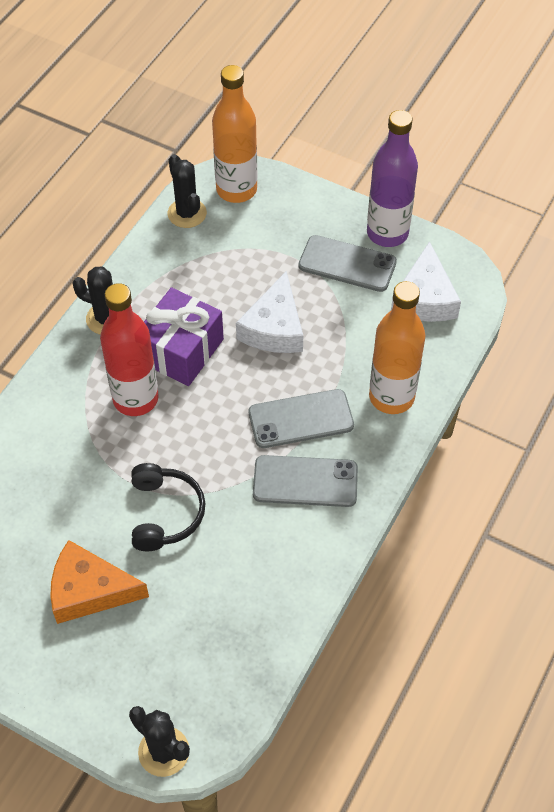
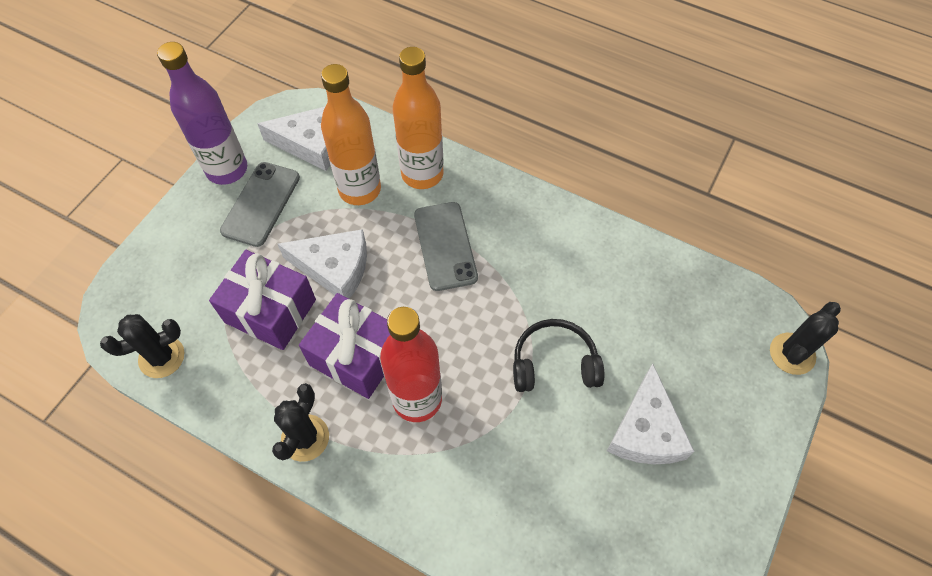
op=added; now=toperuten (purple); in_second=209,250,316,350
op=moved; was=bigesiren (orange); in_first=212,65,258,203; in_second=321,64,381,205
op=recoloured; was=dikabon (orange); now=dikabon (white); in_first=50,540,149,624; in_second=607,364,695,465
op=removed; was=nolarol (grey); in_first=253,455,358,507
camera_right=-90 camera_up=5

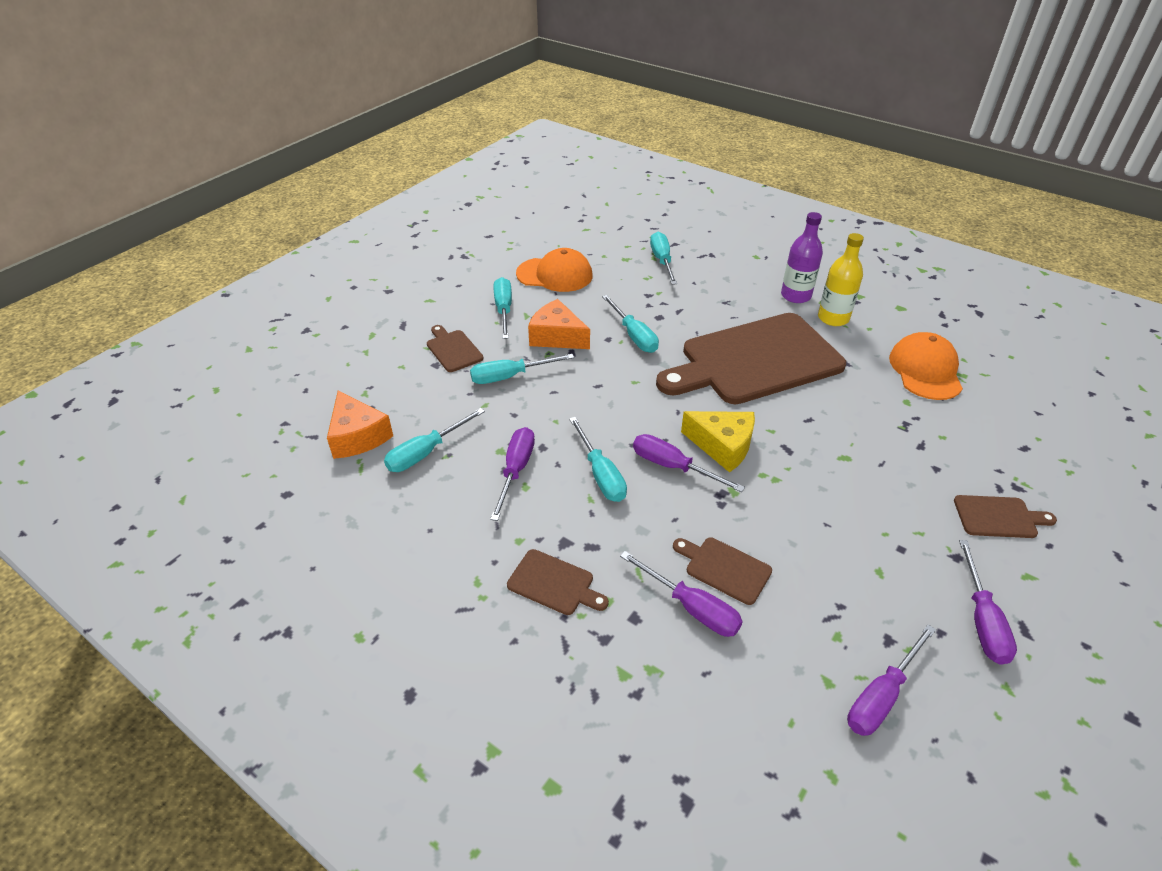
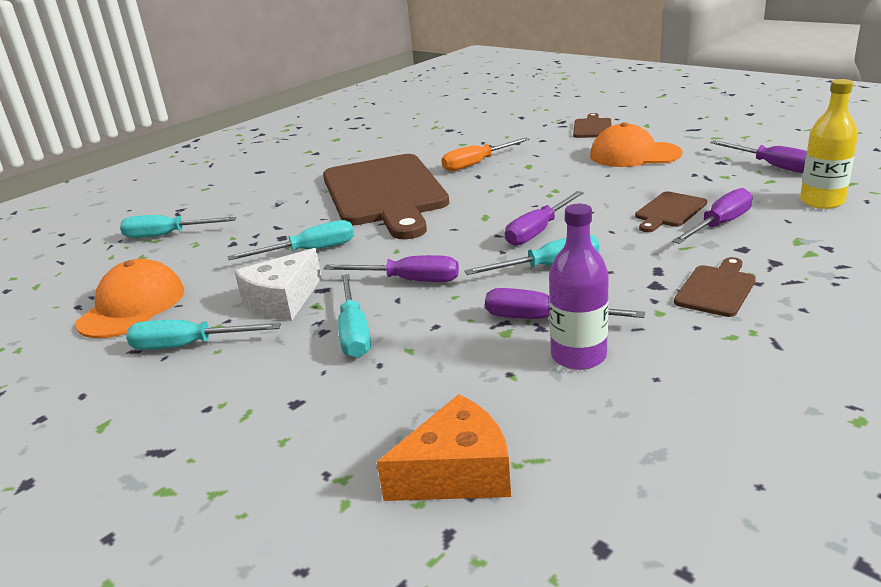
op=recoloured; was=dikabon (orange); now=dikabon (white); in_first=528,299,590,349; in_second=234,248,322,321
op=moved; was=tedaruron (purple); in_first=959,540,1017,665; in_second=323,255,459,282
op=added; now=tedaruron (orange); in_second=441,138,530,171
op=moved; was=bigesiren (purple); in_first=781,212,823,303; in_second=549,204,609,370
op=moved; was=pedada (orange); in_first=889,332,963,400; in_second=590,122,682,167
op=moved; was=bigesiren (yellow); in_first=818,233,864,326; in_second=800,79,858,209
op=removed; was=tedaruron (turquoise); in_first=384,408,485,472
op=removed; was=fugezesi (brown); in_first=427,325,483,372
op=removed; was=dikabon (yellow); in_first=681,411,755,473
camera_right=-80 camera_up=-15

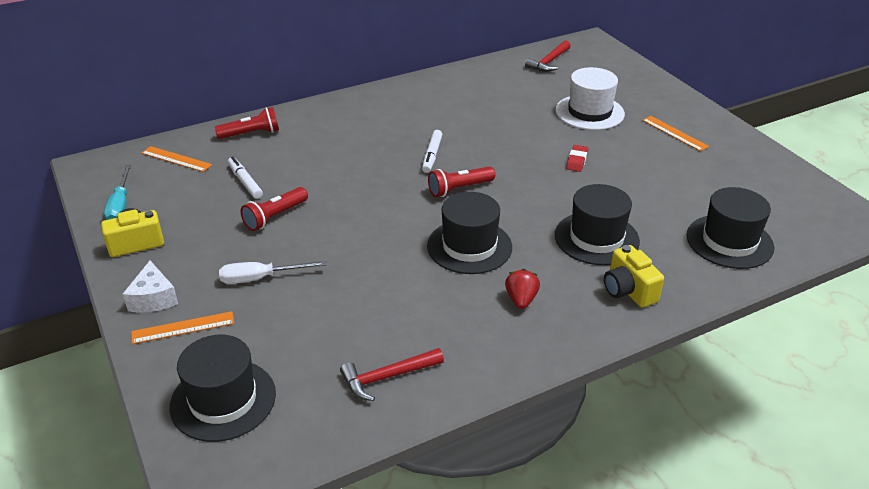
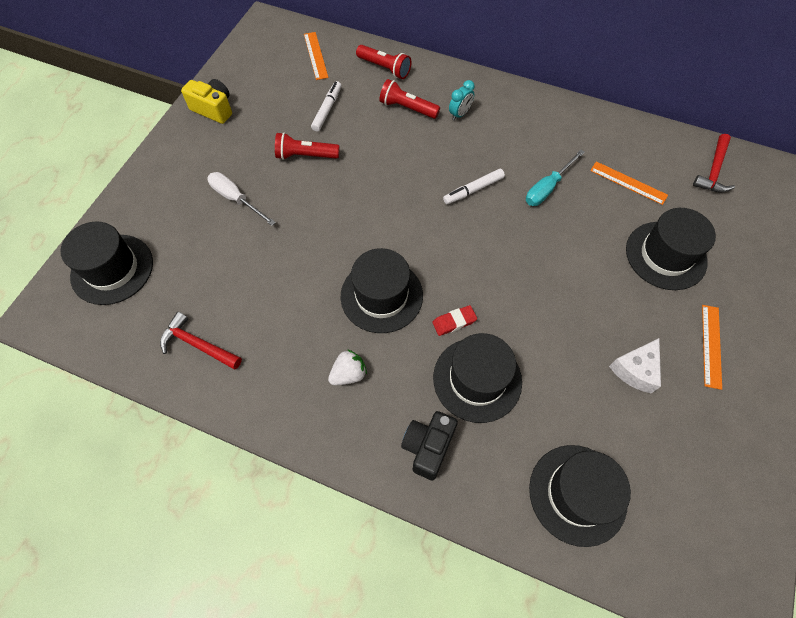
op=recoloured; was=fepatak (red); now=fepatak (white); in_first=505,269,540,309; in_second=328,349,367,385
op=moved; was=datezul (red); in_first=428,166,495,197; in_second=379,79,440,119
op=recoloured; was=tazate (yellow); now=tazate (black); in_first=604,245,664,308; in_second=401,411,458,480
op=moved; was=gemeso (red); in_first=566,145,588,172; in_second=432,305,477,336
op=added; now=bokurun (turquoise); in_second=449,80,475,120
op=moved; was=tedaruron (turquoise); in_first=104,164,131,220; in_second=526,149,585,206
op=moved; was=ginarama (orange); in_first=131,311,234,344; in_second=590,161,668,205
op=moved; was=dikabon (white); in_first=123,261,178,313; in_second=609,338,661,393
op=recoloured; was=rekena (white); now=rekena (black); in_first=556,67,625,130; in_second=626,208,716,290
op=turned; was=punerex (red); in_first=525,40,571,72; in_second=693,134,735,193; clockwise=-60
camera_right=50 camera_up=25

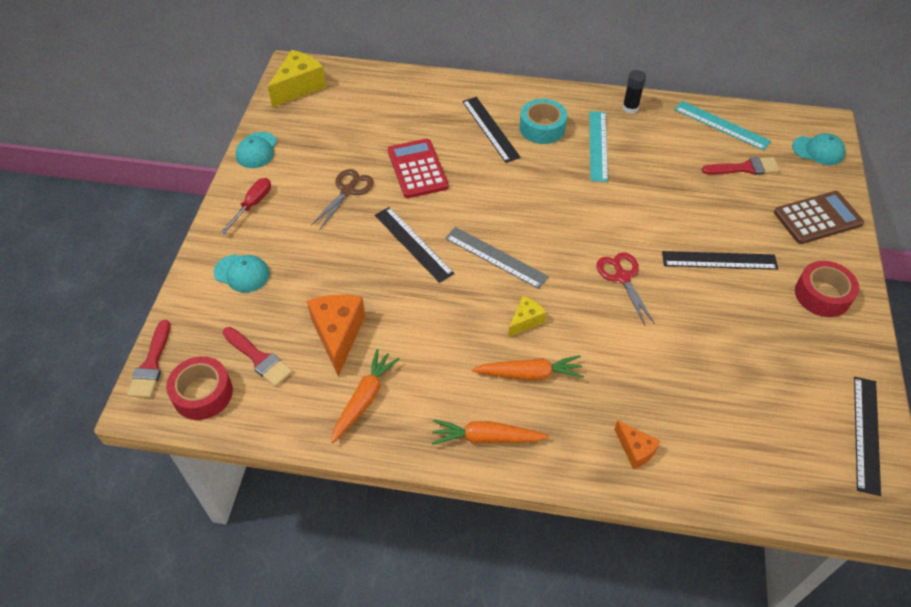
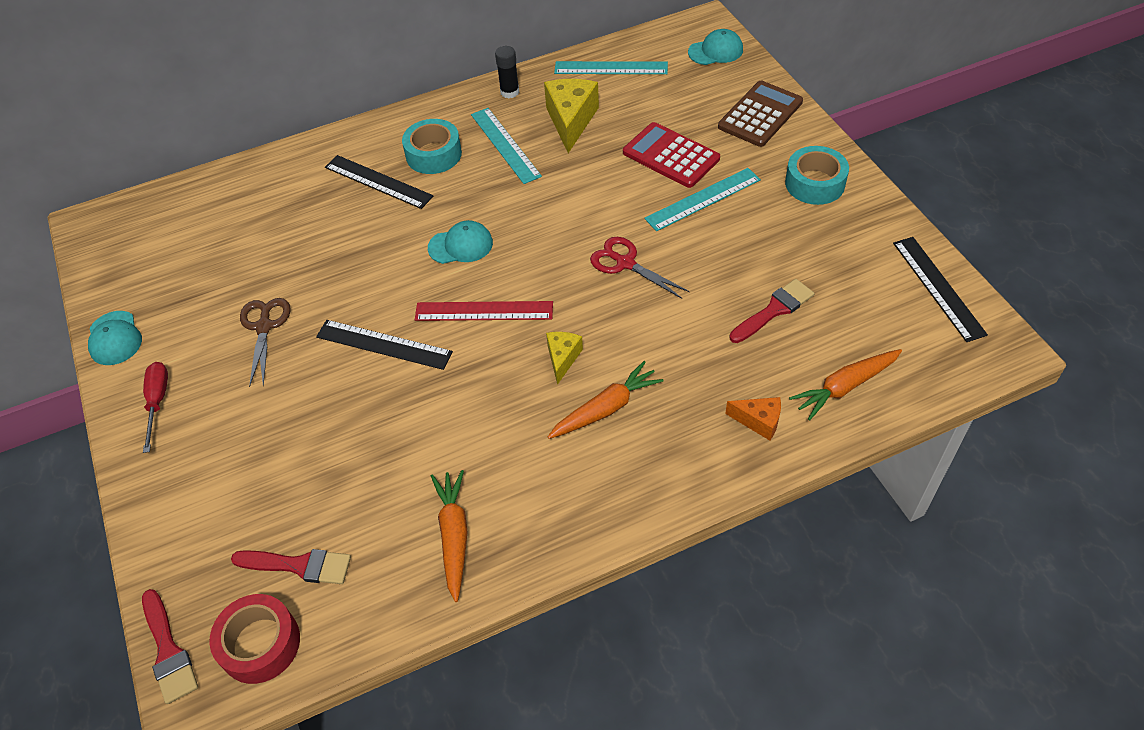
op=recoloured; was=ginarama (grey); now=ginarama (red); in_first=445,227,549,289; in_second=415,301,553,321
op=moved; was=pedada (turquoise); in_first=214,254,270,293; in_second=428,220,493,264
op=moved; was=dikabon (yellow); in_first=267,50,326,107; in_second=544,79,599,153
op=moved; was=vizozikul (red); in_first=388,139,449,198; in_second=623,122,720,188
op=recoloured; was=ginarama (black); now=ginarama (turquoise); in_first=662,251,778,270; in_second=644,168,761,231
op=moved; was=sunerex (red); in_first=702,157,780,175; in_second=729,279,814,343
op=recoloured; was=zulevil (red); now=zulevil (turquoise); in_first=795,261,859,317; in_second=785,146,849,205
op=moved; was=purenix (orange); in_first=432,419,549,445; in_second=789,349,902,421
op=removed; was=dikabon (orange); in_first=307,294,365,377
camera_right=-30 camera_up=0

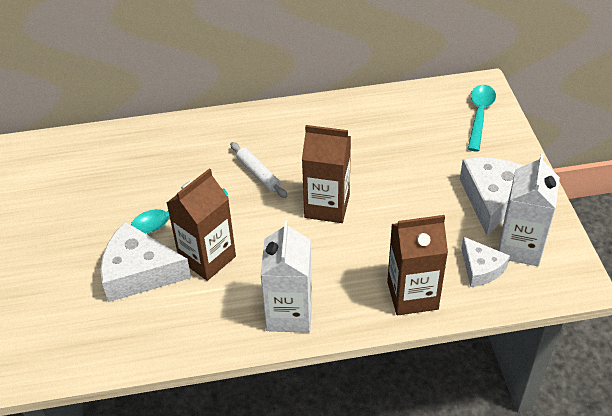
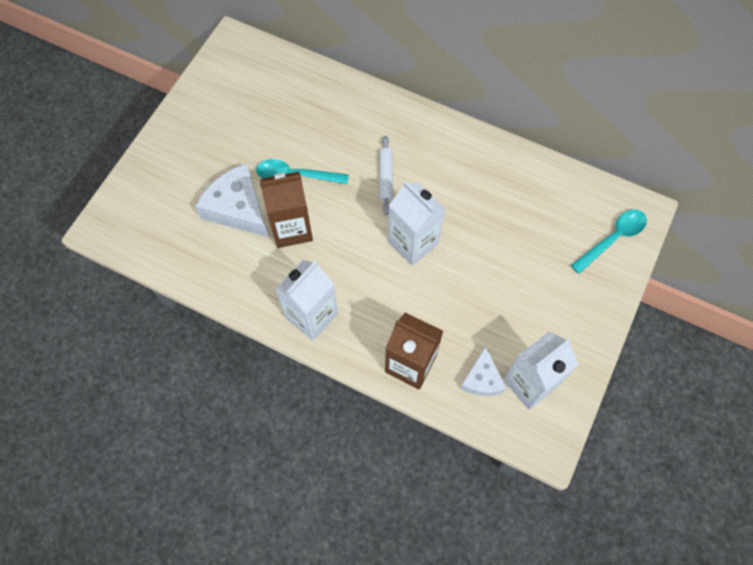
op=recoloured; was=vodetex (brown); now=vodetex (white); in_first=302,125,351,223; in_second=388,181,445,266
op=removed; was=dikabon (white); in_first=460,158,524,236
camera_right=35 camera_up=20

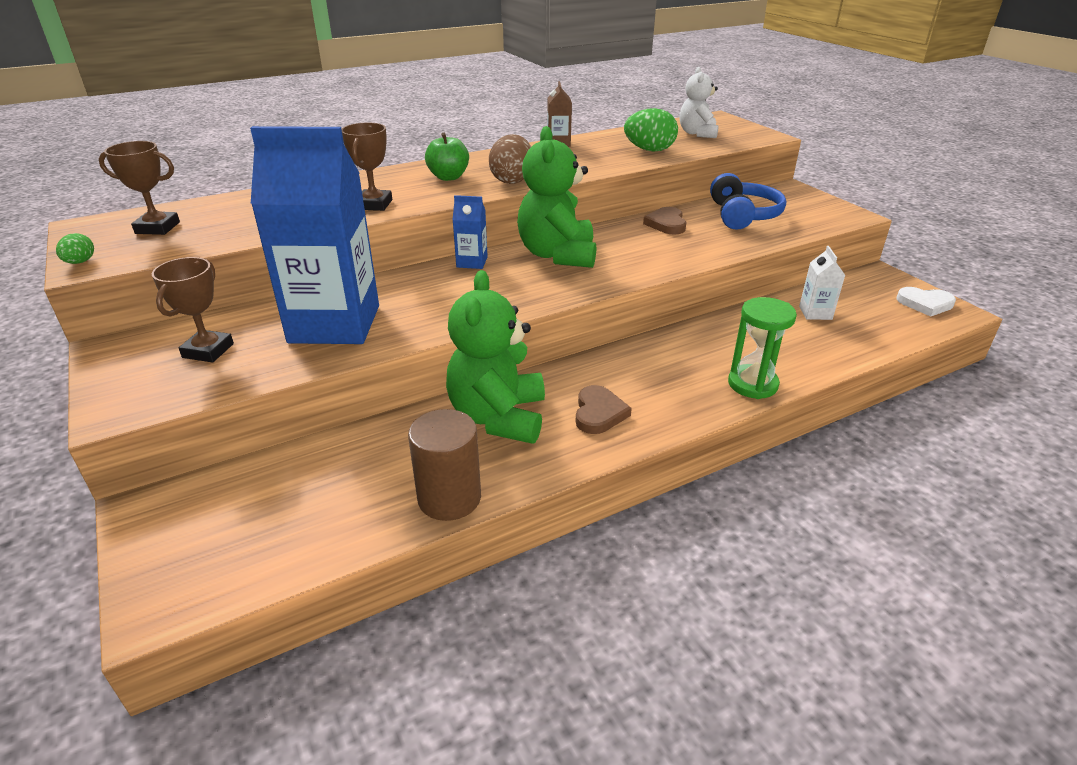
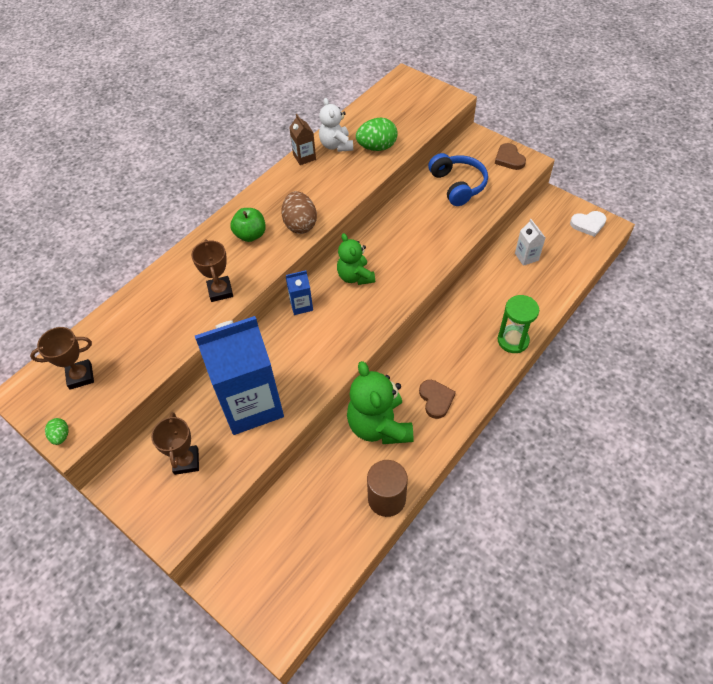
op=moved; was=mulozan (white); in_first=680,67,719,138; in_second=319,98,353,152
op=resized; was=mulozan (green); in_first=517,126,596,268; in_second=337,233,375,285; ratio=0.62
op=moved; was=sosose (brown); in_first=643,207,686,235; in_second=495,143,526,170
camera_right=-20 camera_up=20

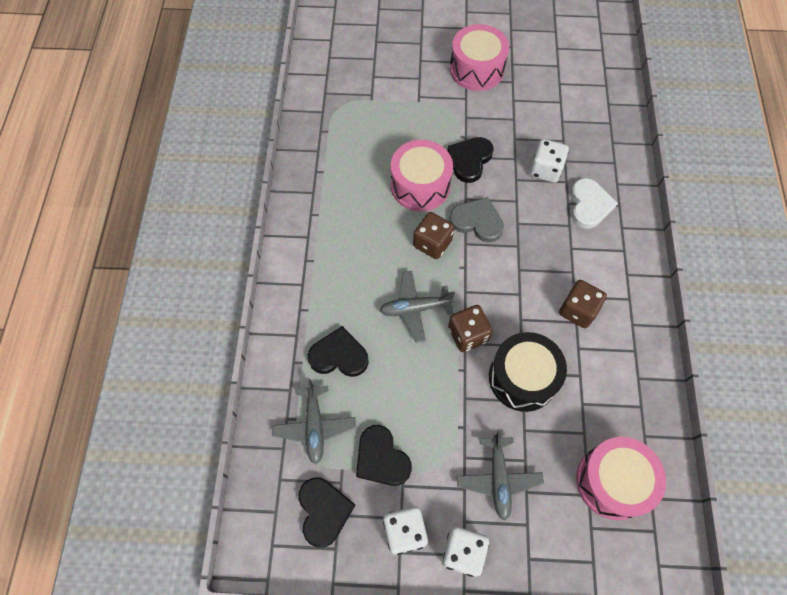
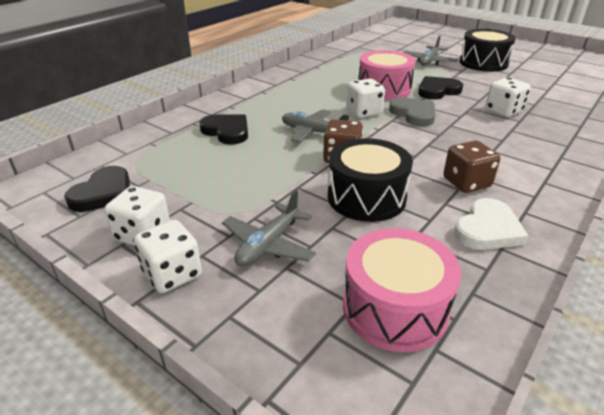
op=recoloured; was=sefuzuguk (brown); now=sefuzuguk (white); in_first=413,212,455,259; in_second=347,79,385,118
op=moved; was=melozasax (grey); in_first=272,379,356,464; in_second=403,35,458,66
op=moved; was=sosose (white); in_first=571,178,618,229; in_second=454,198,529,250
op=recoloured; was=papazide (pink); now=papazide (black); in_first=450,24,509,91; in_second=459,29,516,72
op=removed; was=sosose (black); in_first=356,425,412,486
camera_right=35 camera_up=-30

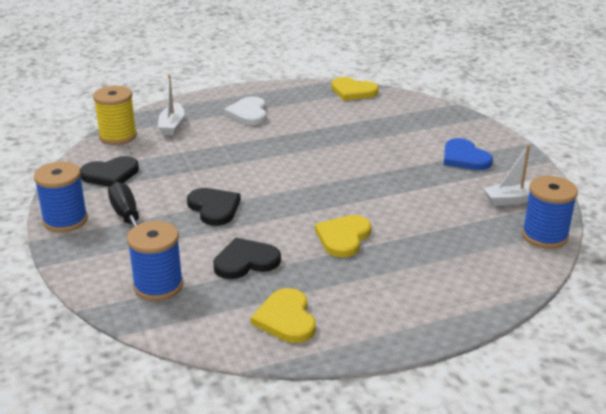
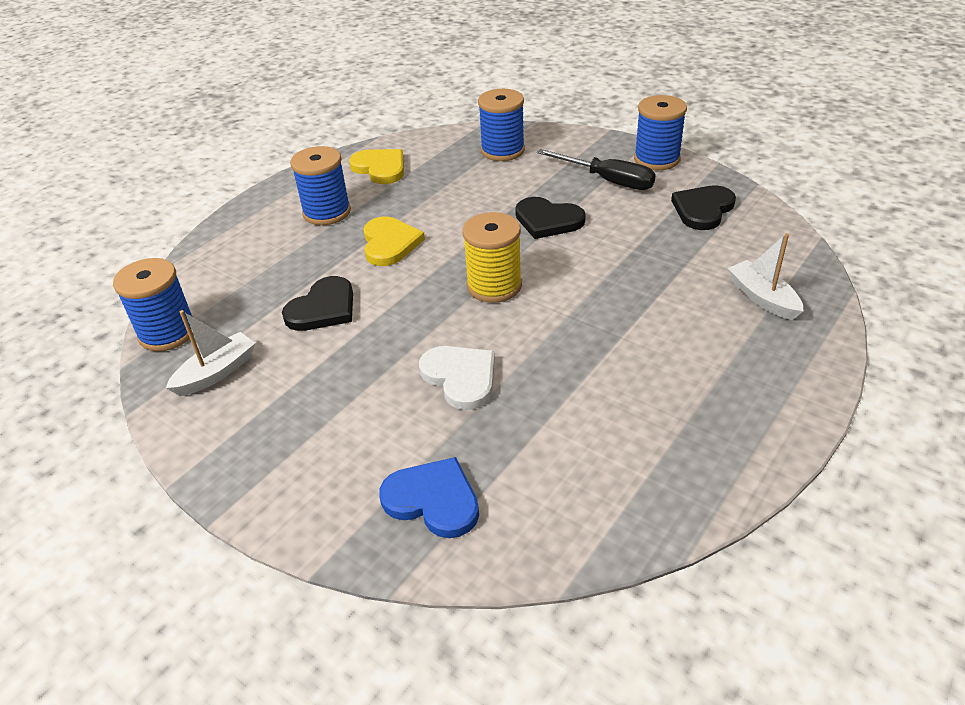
op=moved; was=sosose (black); in_first=213,238,281,279; in_second=282,276,353,331
op=added; now=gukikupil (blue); in_second=290,146,351,225
op=moved; was=sosose (blue); in_first=444,138,493,170; in_second=379,457,479,538
op=moved; was=sosose (white); in_first=224,97,267,125; in_second=419,346,495,410
op=moved; was=gukikupil (yellow); in_first=93,86,137,145; in_second=462,212,522,303
op=removed; was=sosose (yellow); in_first=331,77,379,101
camera_right=150 camera_up=10

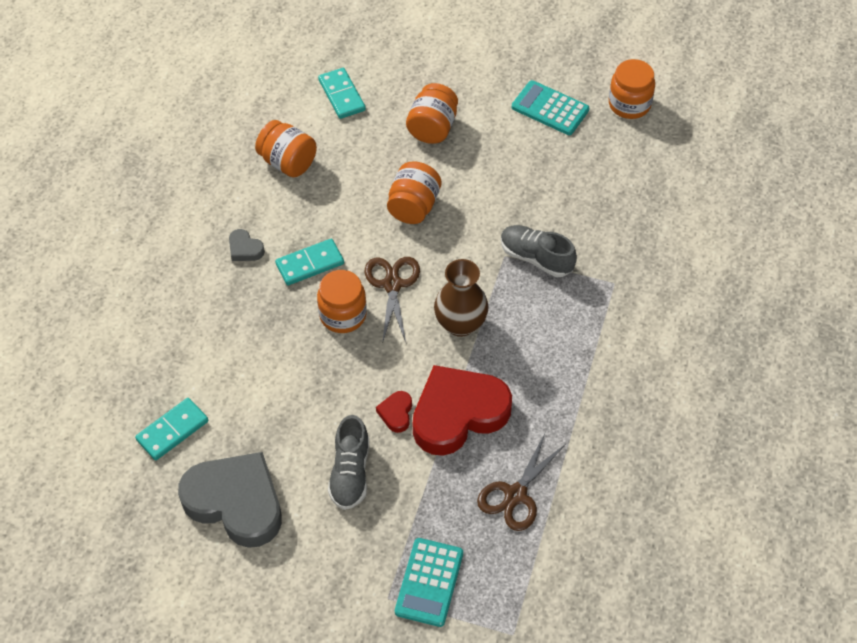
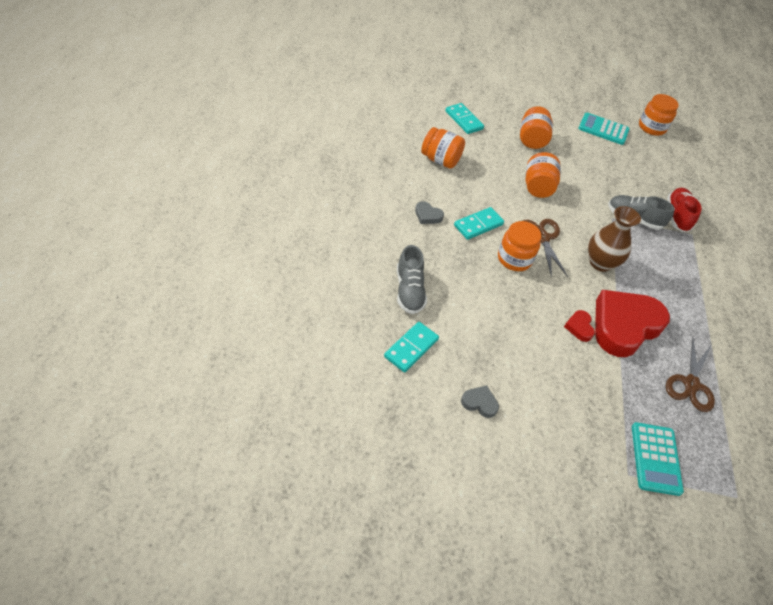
op=moved; was=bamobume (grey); in_first=328,415,369,510; in_second=397,245,427,314
op=resized; was=sosose (grey); in_first=178,452,282,548; in_second=461,385,499,418; ratio=0.41
op=added; now=bamobume (red); in_second=667,188,702,232
camera_right=-15 camera_up=-5

